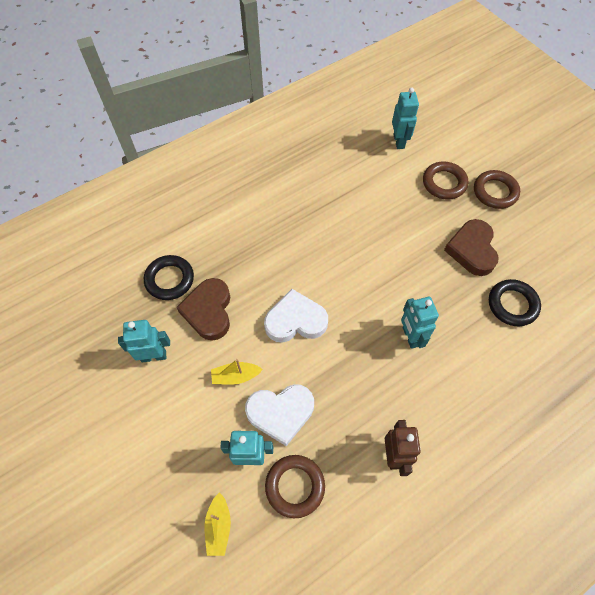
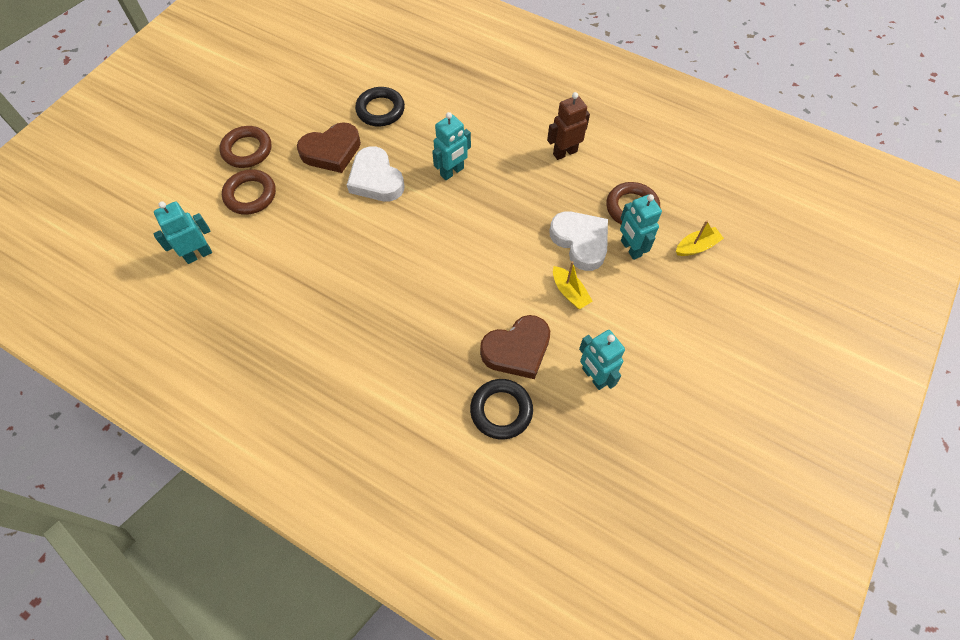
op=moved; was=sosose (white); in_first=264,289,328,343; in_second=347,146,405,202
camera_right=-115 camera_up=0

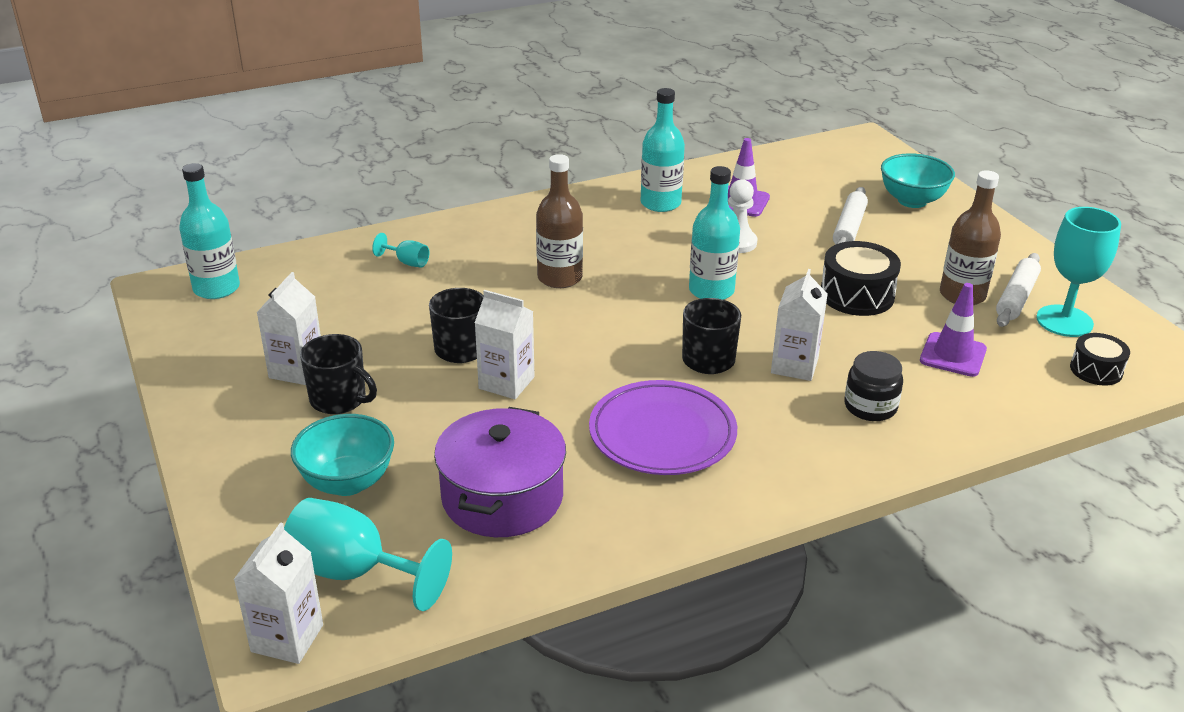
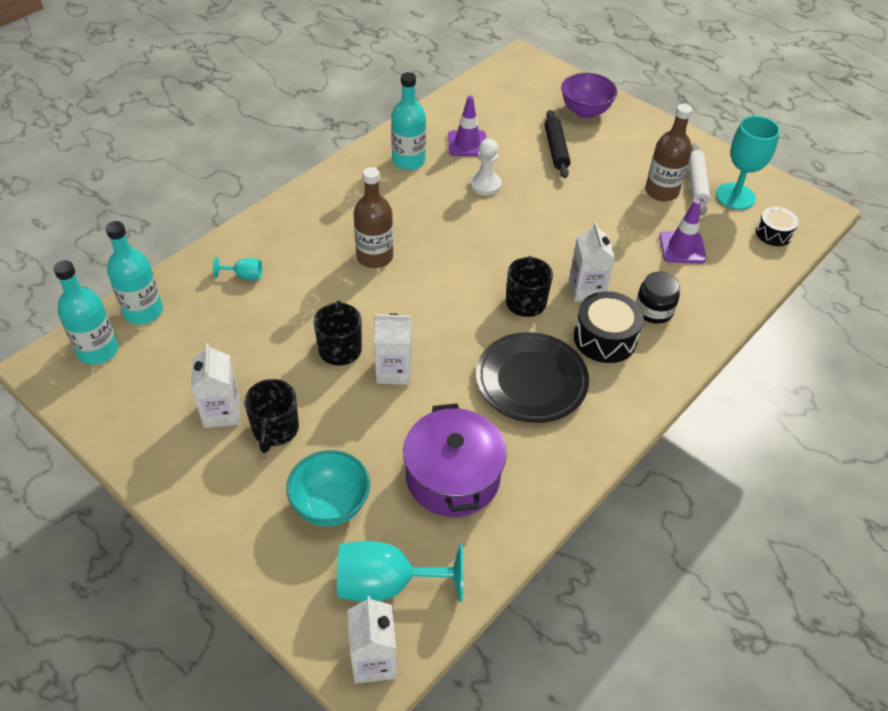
op=moved; was=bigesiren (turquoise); in_first=689,166,740,300; in_second=105,221,163,324
op=turned; was=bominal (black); in_first=300,334,377,414; in_second=244,379,299,453; clockwise=90
op=recoloured; was=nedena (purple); now=nedena (black); in_first=589,380,737,475; in_second=476,332,589,423
op=recoloured; was=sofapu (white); now=sofapu (black); in_first=833,187,868,244; in_second=545,110,570,178
op=recoloured; was=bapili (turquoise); now=bapili (purple); in_first=881,153,955,208; in_second=561,73,617,118
op=moved; was=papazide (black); in_first=821,241,901,316; in_second=574,291,644,363
camera_right=-25 camera_up=15

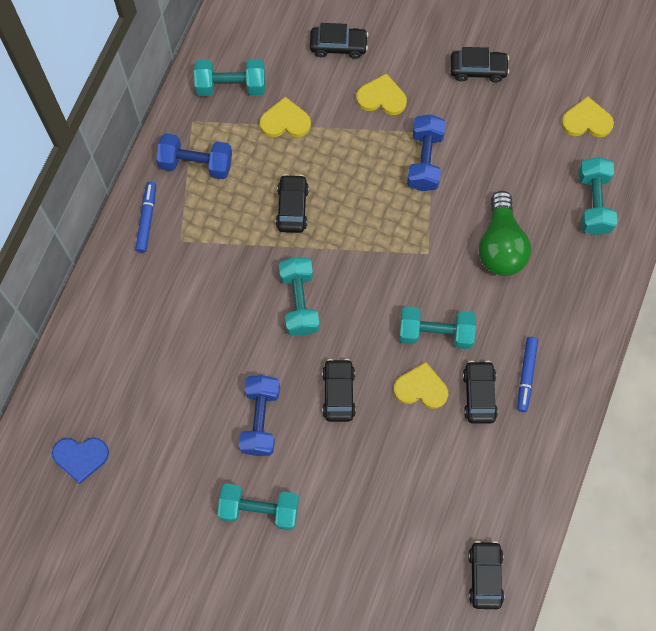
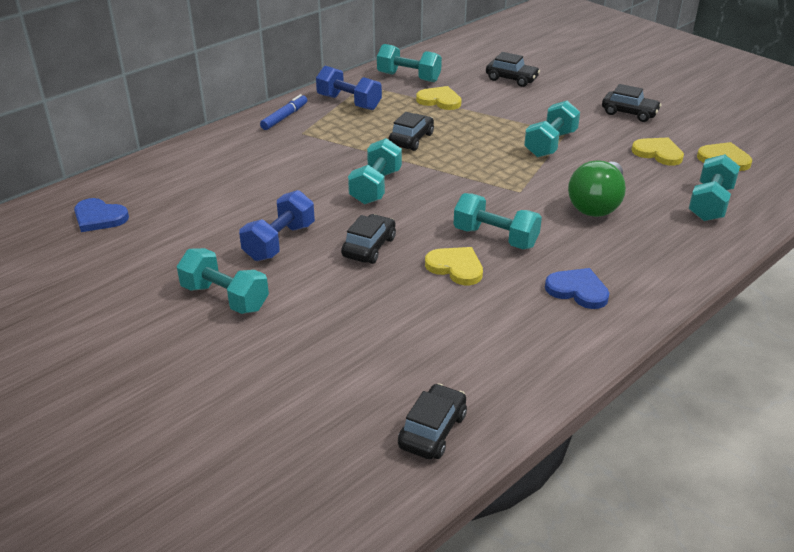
op=recoloured; was=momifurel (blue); now=momifurel (turquoise); in_first=407,114,446,191; in_second=524,101,580,157
op=replaced; was=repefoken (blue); now=sosose (blue); in_first=517,337,538,412; in_second=545,268,609,309
op=moved; was=sosose (yellow); in_first=356,73,407,115; in_second=631,137,684,166
op=removed; was=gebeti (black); in_first=463,361,498,424
camera_right=25 camera_up=-35

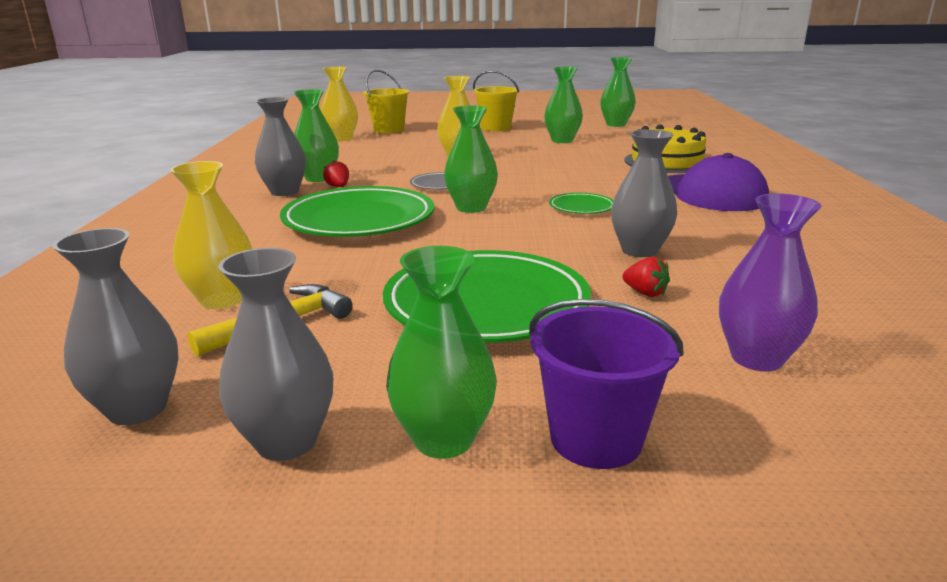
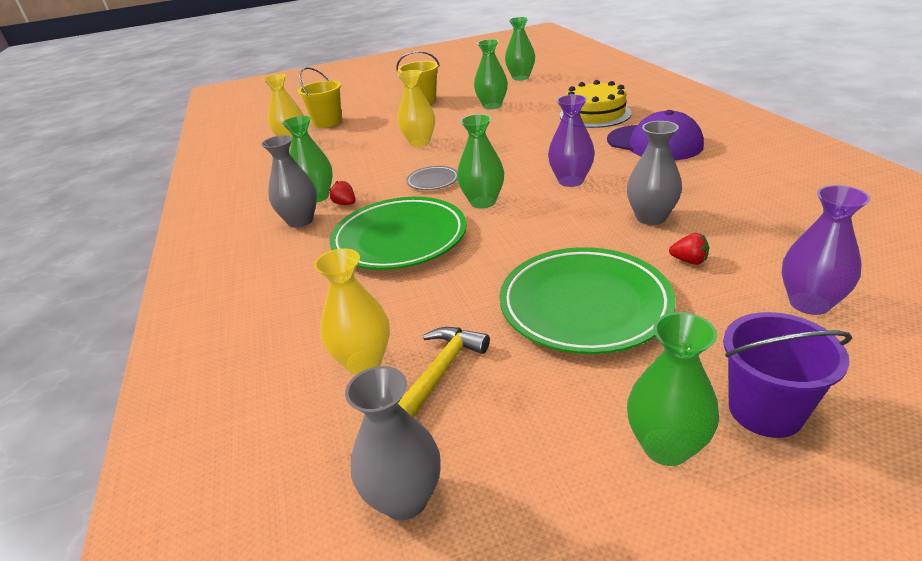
op=replaced; was=nedena (green); now=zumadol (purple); in_first=549,193,614,214; in_second=548,94,595,187
op=removed; was=zumadol (grey); in_first=218,248,333,461
camera_right=-15 camera_up=10

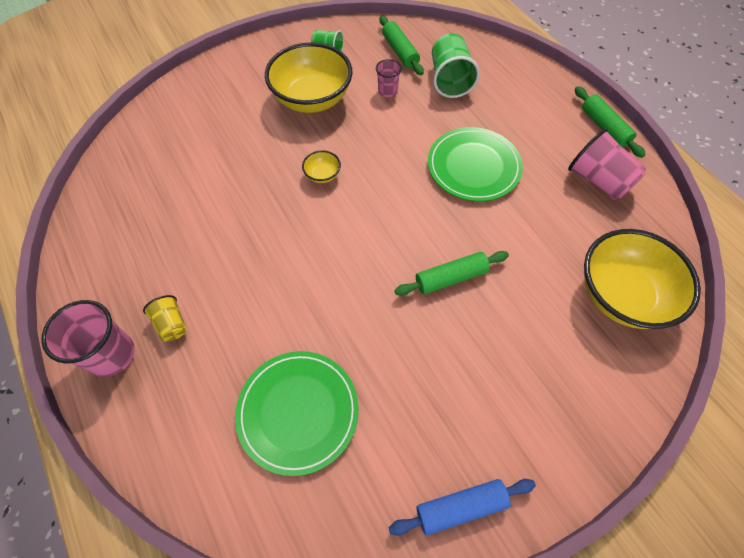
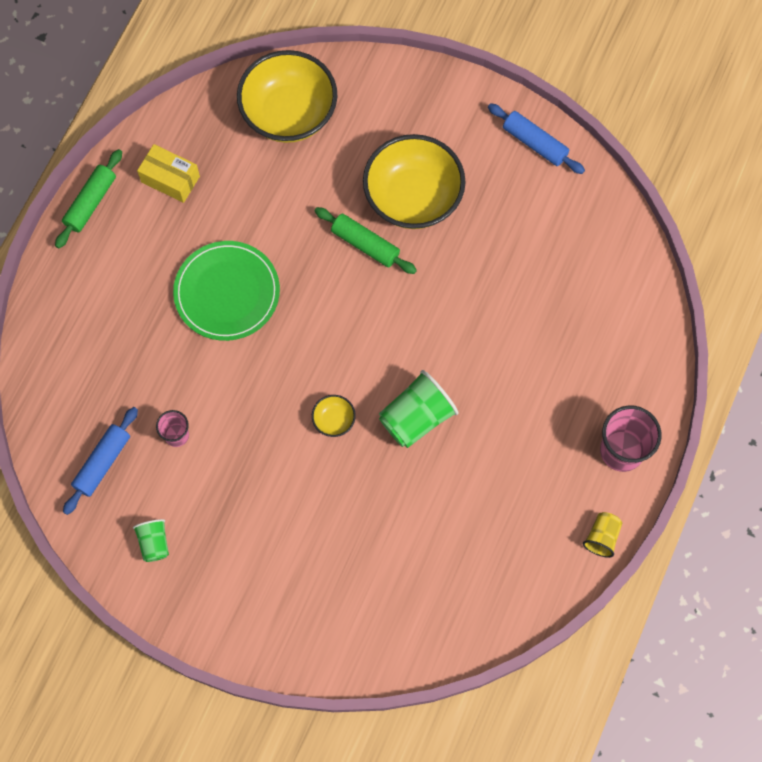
op=recoloured; was=sofapu (green); now=sofapu (blue); in_first=380,16,424,75; in_second=63,407,138,515
op=replaced; was=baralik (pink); now=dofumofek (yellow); in_first=568,129,647,200; in_second=137,144,200,203
op=moved; was=bapili (yellow); in_first=265,42,353,113; in_second=363,134,465,229
op=moved; was=baralik (green); in_first=432,34,480,98; in_second=379,370,459,448
op=moved; was=baralik (yellow); in_first=143,295,187,342; in_second=583,512,622,558
op=removed; was=nedena (green); in_first=235,351,359,476
camera_right=-125 camera_up=10

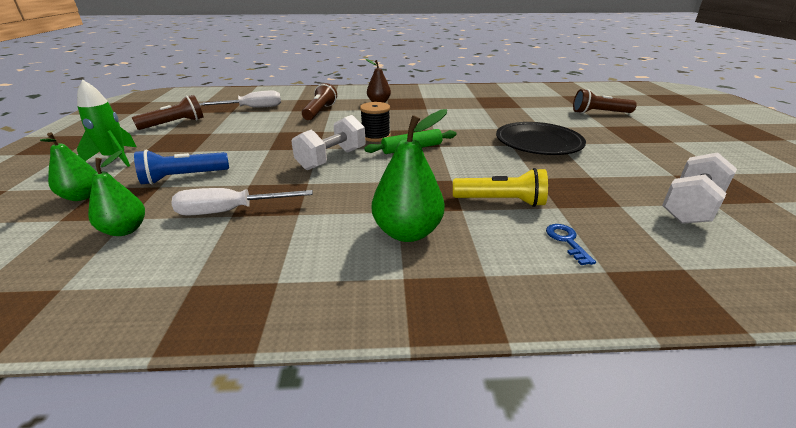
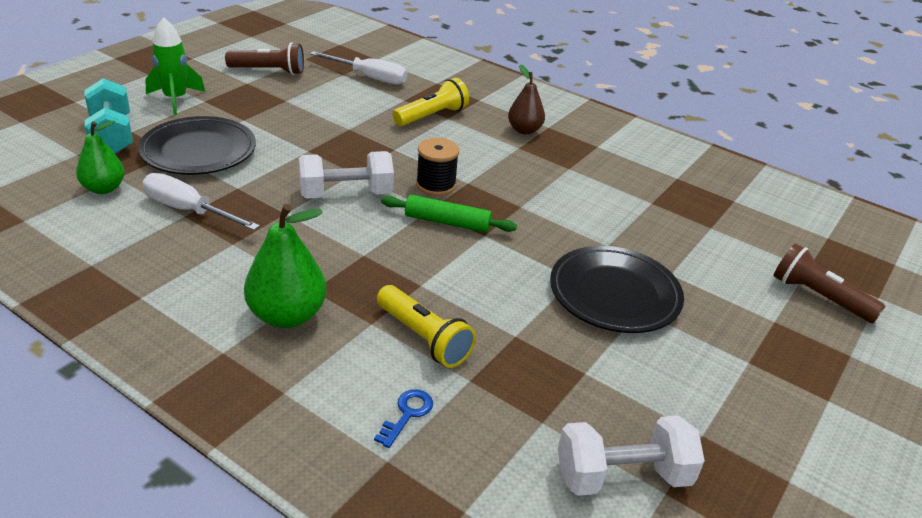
op=replaced; was=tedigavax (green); now=momifurel (turquoise); in_first=40,133,97,201; in_second=84,78,133,154
op=replaced; was=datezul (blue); now=nedena (black); in_first=134,150,229,185; in_second=138,116,256,175
op=recoloured; was=datezul (brown); now=datezul (yellow); in_first=302,83,337,120; in_second=393,78,469,126
camera_right=35 camera_up=5

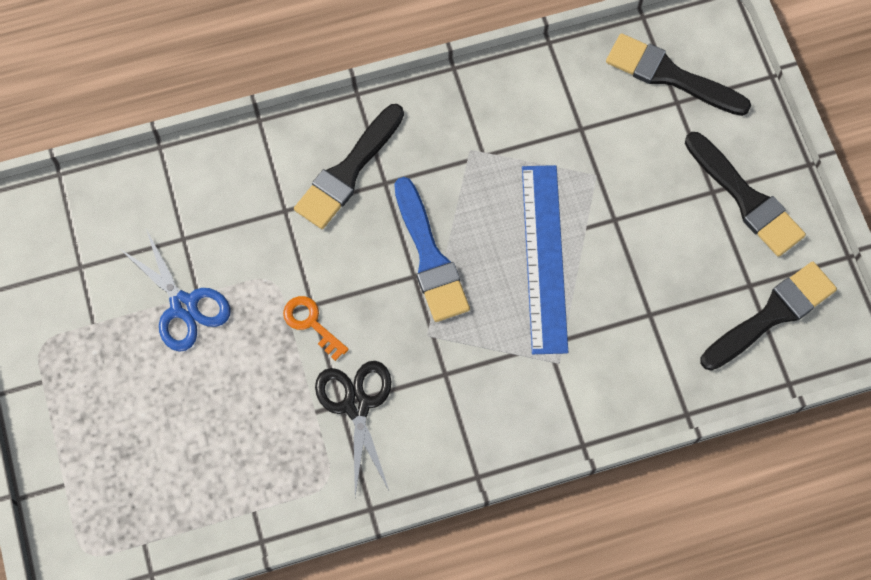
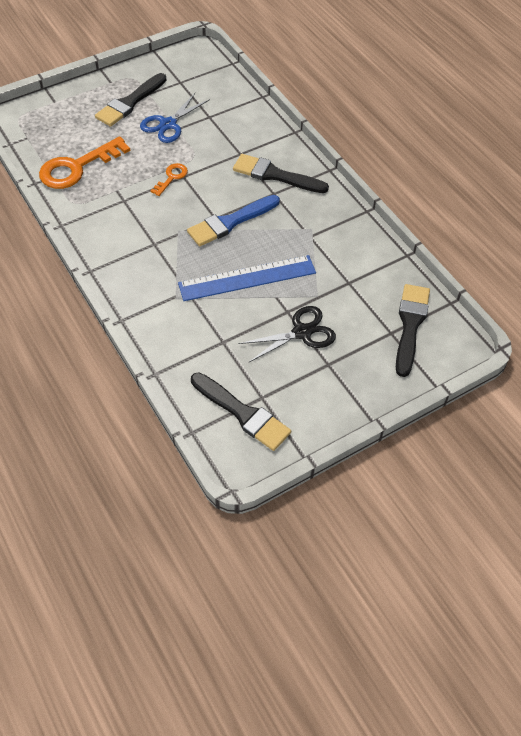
op=added; now=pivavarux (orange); in_second=39,136,130,189
op=moved; was=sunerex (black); in_first=685,132,806,257; in_second=95,73,167,127
op=moved; was=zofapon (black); in_first=315,361,391,497; in_second=239,306,336,363
camera_right=75 camera_up=-15

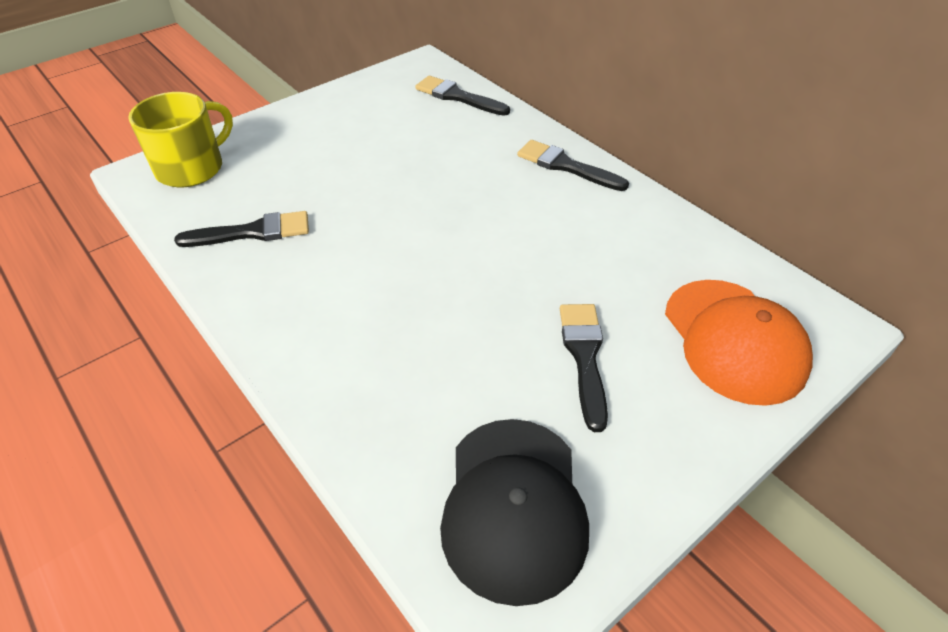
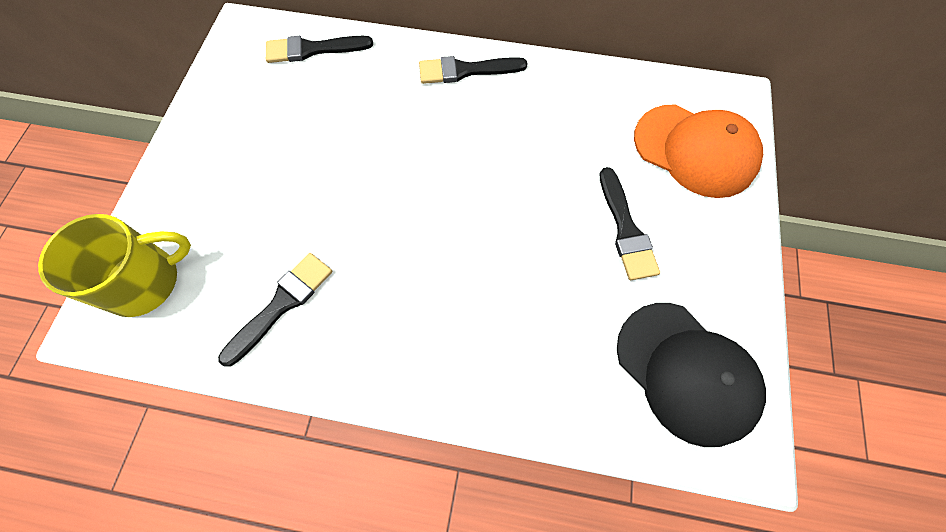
op=turned; was=bominal (yellow); in_first=128,92,233,188; in_second=38,214,191,317; clockwise=60
op=turned; was=sunerex (black); in_first=560,304,608,432; in_second=600,167,660,280; clockwise=-150
camera_right=-40 camera_up=20

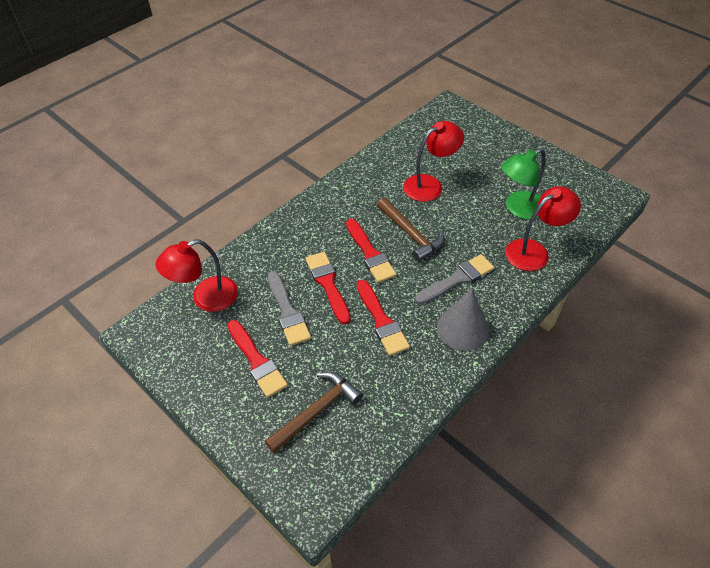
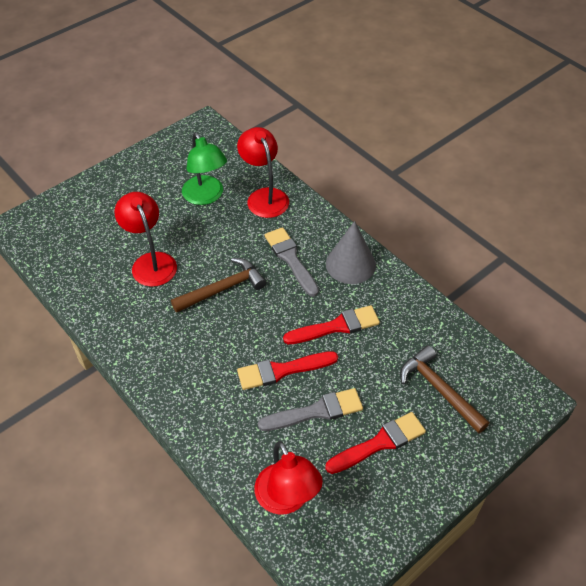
op=removed; was=sunerex (red); in_first=346,219,397,283
camera_right=-85 camera_up=0

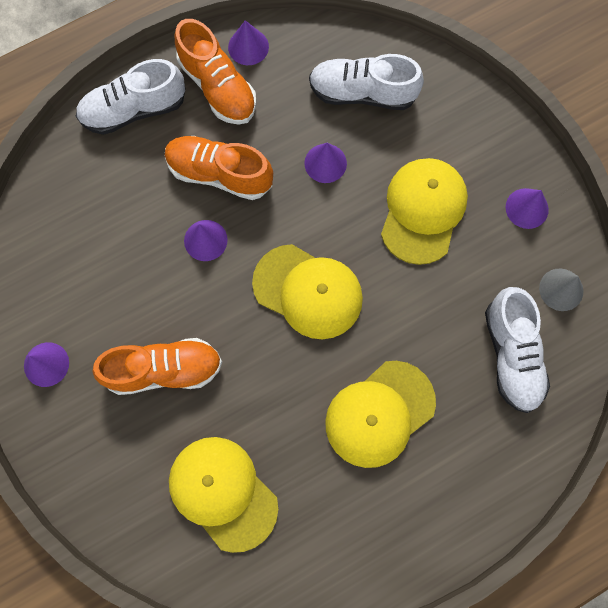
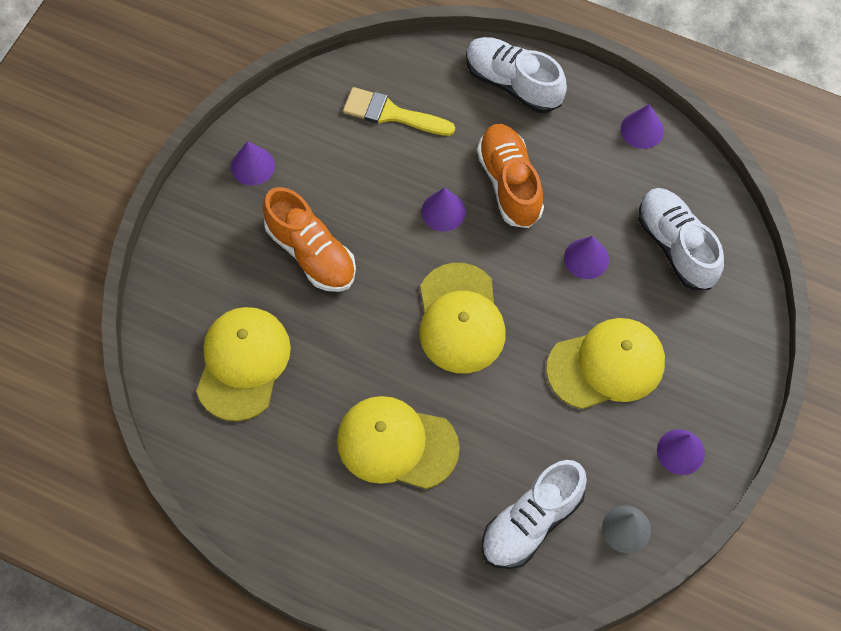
op=added; now=sunerex (yellow); in_second=343,87,455,136
op=removed; was=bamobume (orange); in_first=175,19,256,125
camera_right=55 camera_up=-10

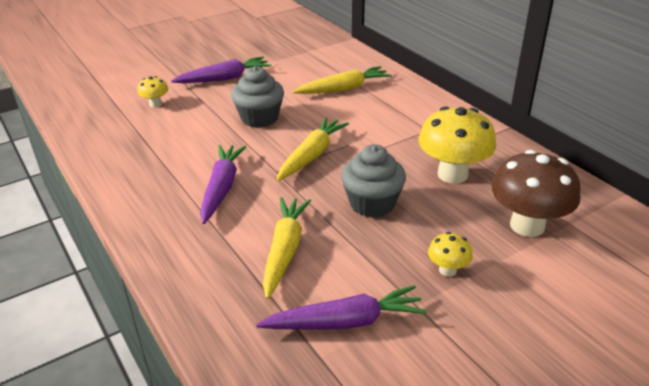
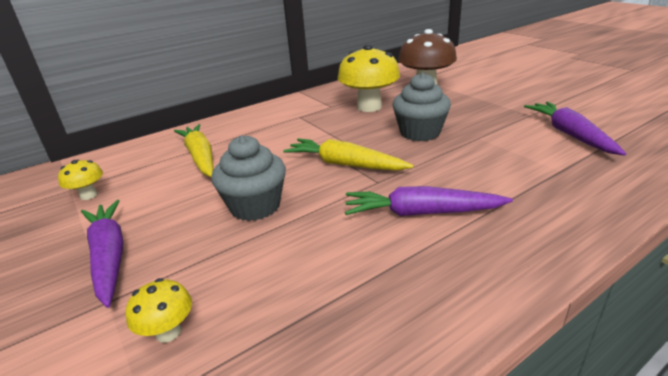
op=moved; was=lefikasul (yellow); in_first=428,232,473,277; in_second=58,160,103,200
op=removed; was=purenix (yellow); in_first=263,197,311,299
camera_right=-90 camera_up=-5

